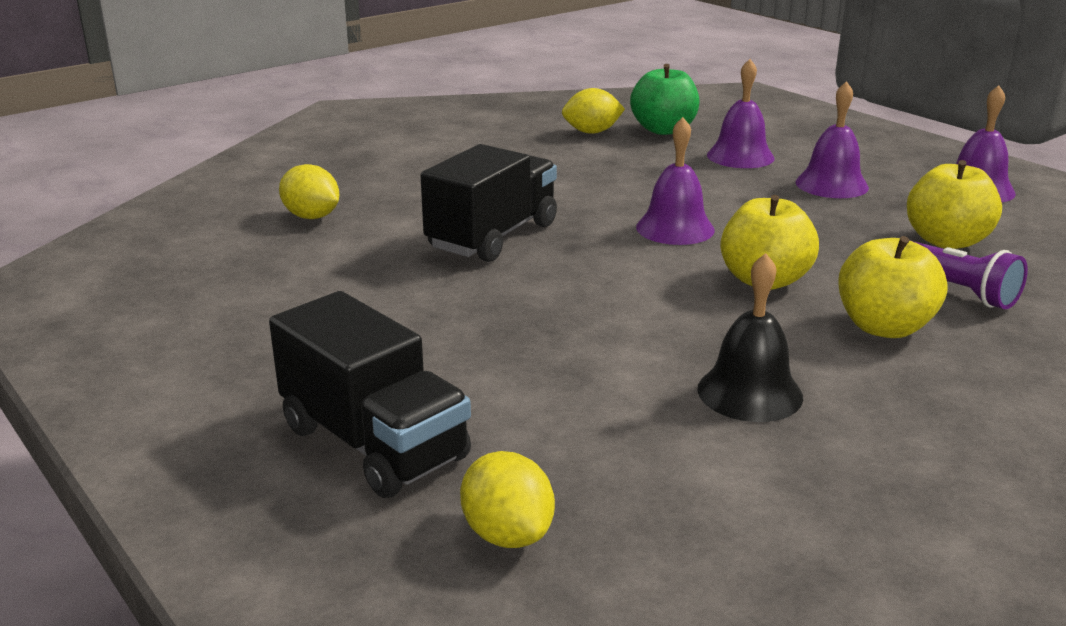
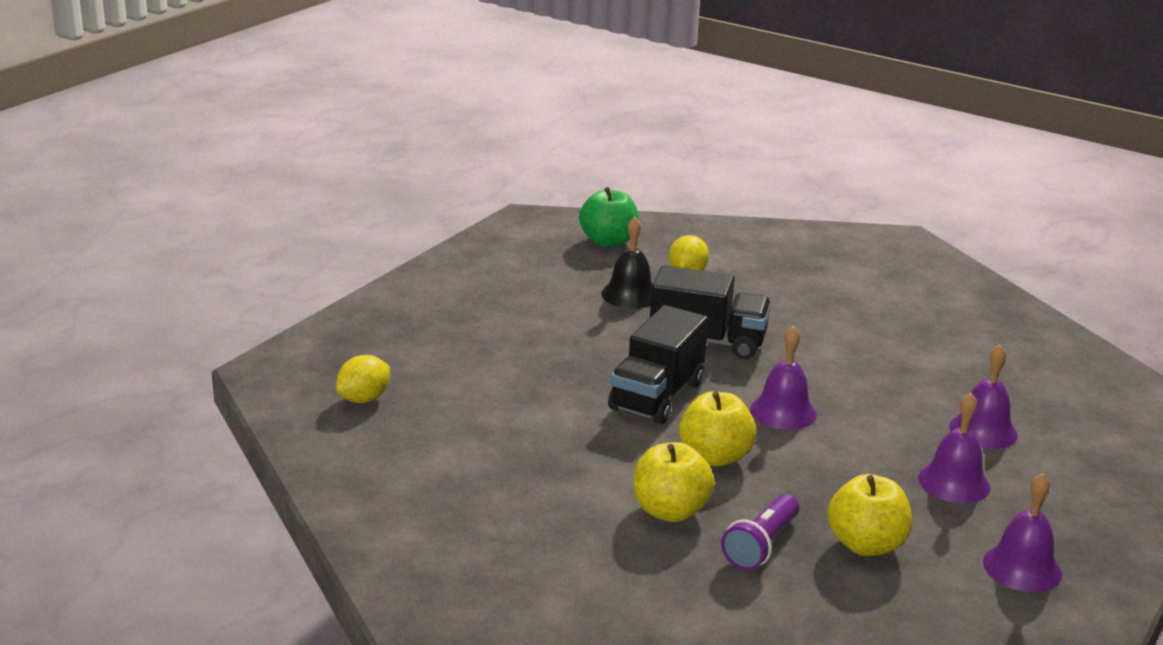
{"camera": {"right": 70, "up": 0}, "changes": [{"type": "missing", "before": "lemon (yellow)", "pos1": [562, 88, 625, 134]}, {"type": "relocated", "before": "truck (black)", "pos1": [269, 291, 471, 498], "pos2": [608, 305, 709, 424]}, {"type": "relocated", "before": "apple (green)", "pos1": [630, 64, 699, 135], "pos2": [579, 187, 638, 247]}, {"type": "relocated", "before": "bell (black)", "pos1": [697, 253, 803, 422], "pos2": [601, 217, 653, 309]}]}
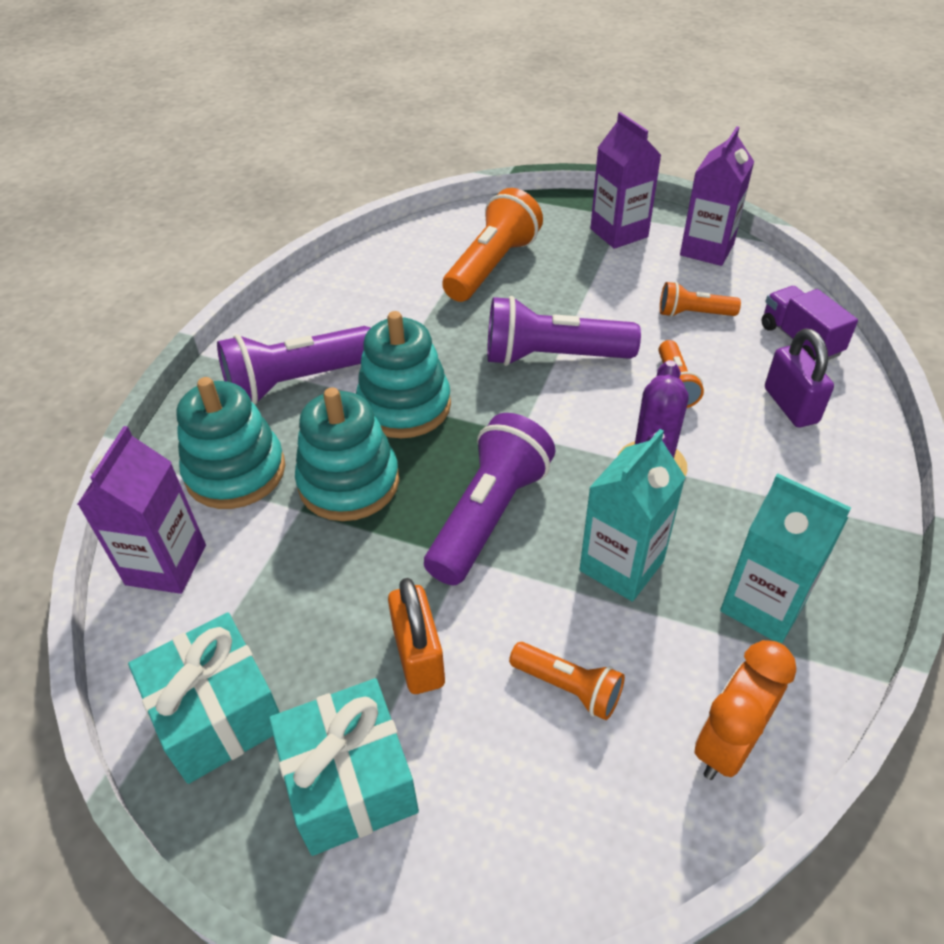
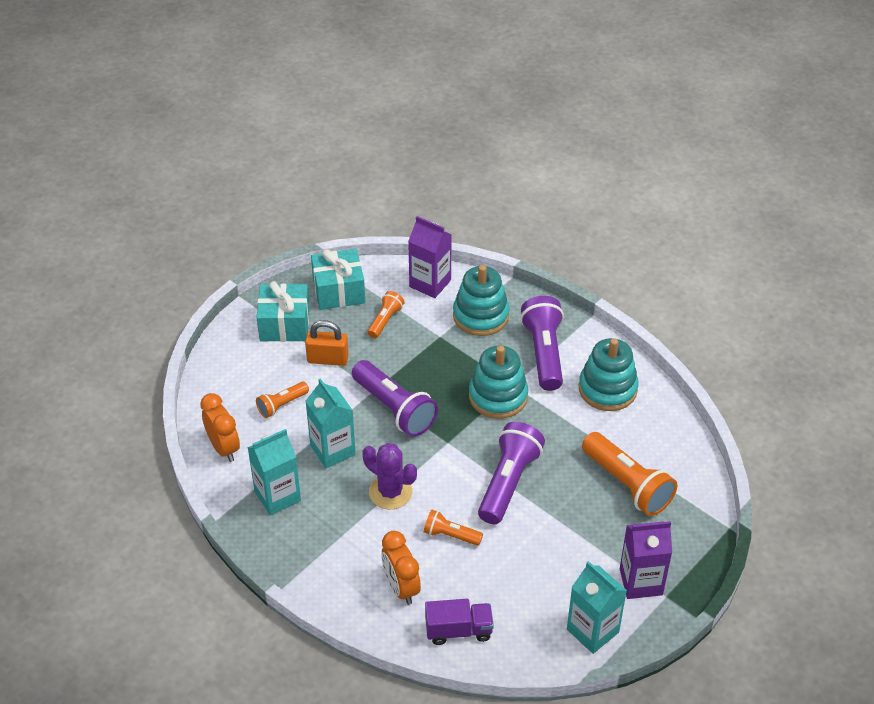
{"camera": {"right": 110, "up": 0}, "changes": [{"type": "relocated", "before": "stacking toy (turquoise)", "pos1": [295, 387, 399, 521], "pos2": [579, 338, 639, 411]}, {"type": "relocated", "before": "flashlight (orange)", "pos1": [660, 282, 741, 317], "pos2": [368, 291, 404, 338]}, {"type": "exchanged", "before": "padlock (purple)", "after": "clock (orange)", "pos1": [765, 329, 834, 427], "pos2": [381, 531, 421, 605]}, {"type": "colour", "before": "carton (purple)", "after": "carton (turquoise)", "pos1": [680, 126, 754, 266], "pos2": [567, 561, 627, 654]}]}
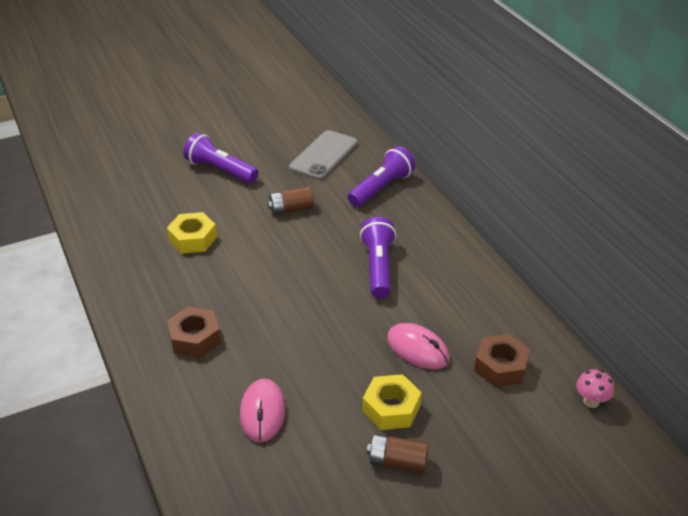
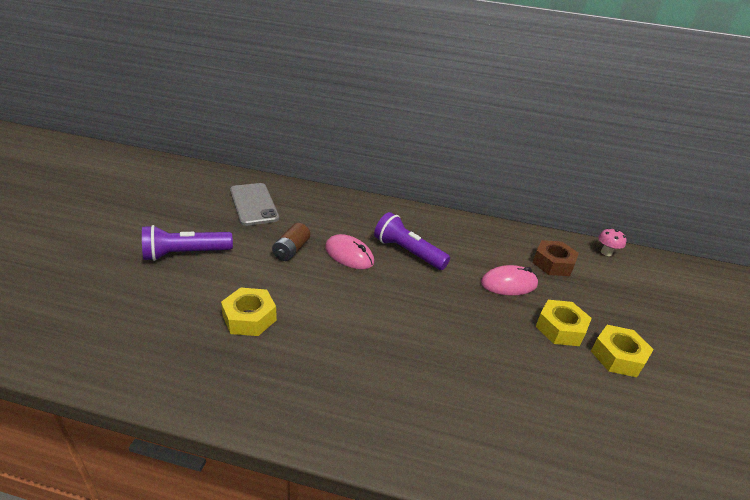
{"camera": {"right": -55, "up": -5}, "changes": [{"type": "missing", "before": "nut (brown)", "pos1": [167, 307, 221, 357]}, {"type": "missing", "before": "flashlight (purple)", "pos1": [348, 146, 415, 207]}, {"type": "relocated", "before": "mouse (pink)", "pos1": [240, 379, 286, 442], "pos2": [325, 234, 374, 269]}, {"type": "exchanged", "before": "battery (brown)", "after": "nut (yellow)", "pos1": [367, 434, 429, 473], "pos2": [591, 325, 654, 377]}]}
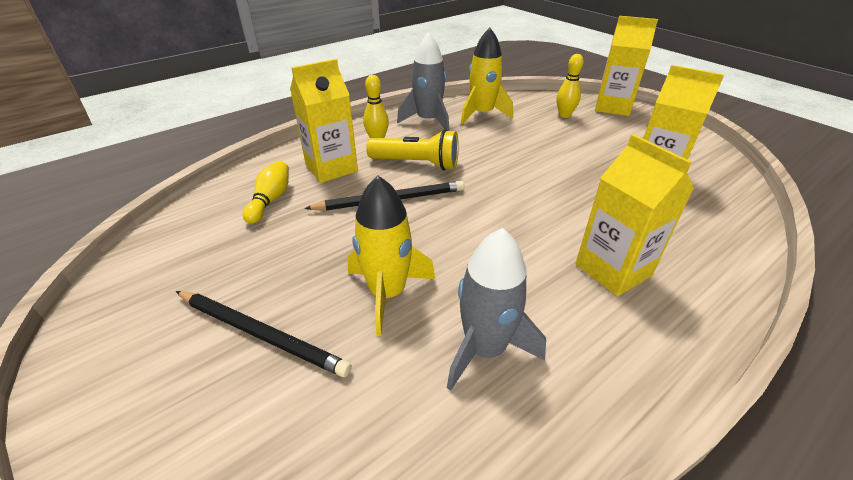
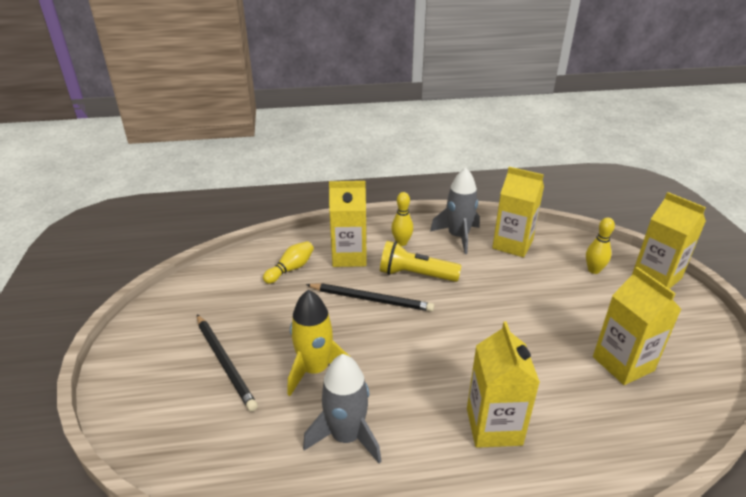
{"camera": {"right": 30, "up": -5}, "changes": [{"type": "exchanged", "before": "rocket (yellow)", "after": "carton (yellow)", "pos1": [461, 28, 513, 125], "pos2": [492, 167, 544, 257]}, {"type": "spun", "before": "flashlight (yellow)", "pos1": [366, 129, 459, 170], "pos2": [380, 241, 461, 282], "turn": 150}]}
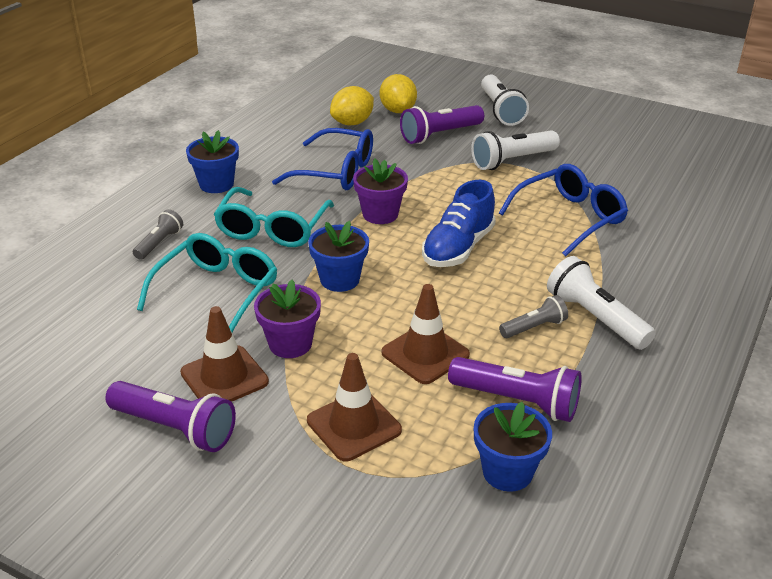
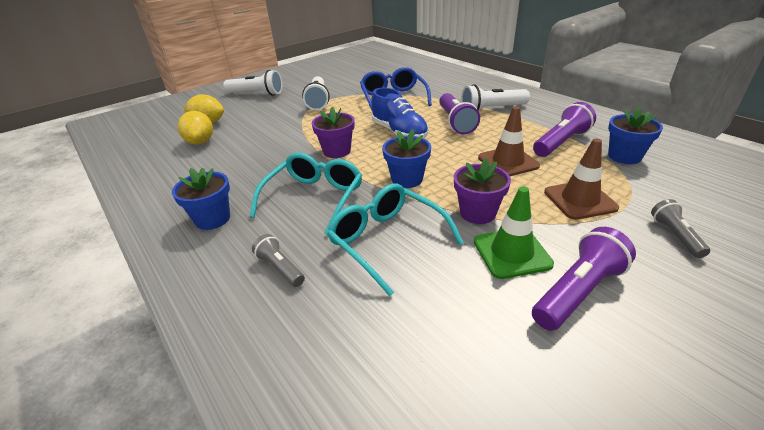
{"camera": {"right": -65, "up": 0}, "changes": [{"type": "missing", "before": "glasses (blue)", "pos1": [272, 128, 373, 190]}, {"type": "relocated", "before": "flashlight (purple)", "pos1": [400, 105, 484, 144], "pos2": [439, 93, 480, 134]}, {"type": "relocated", "before": "flashlight (grey)", "pos1": [499, 295, 568, 338], "pos2": [651, 199, 710, 258]}, {"type": "colour", "before": "traffic cone (brown)", "after": "traffic cone (green)", "pos1": [180, 306, 269, 402], "pos2": [474, 187, 554, 279]}, {"type": "spun", "before": "glasses (turquoise)", "pos1": [214, 187, 334, 247], "pos2": [250, 152, 362, 235], "turn": -105}]}
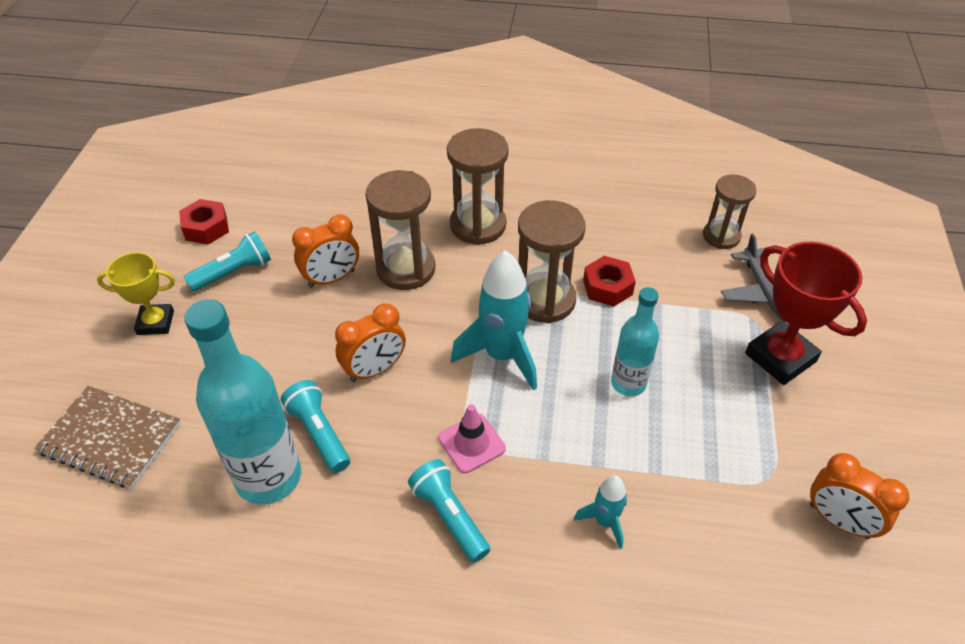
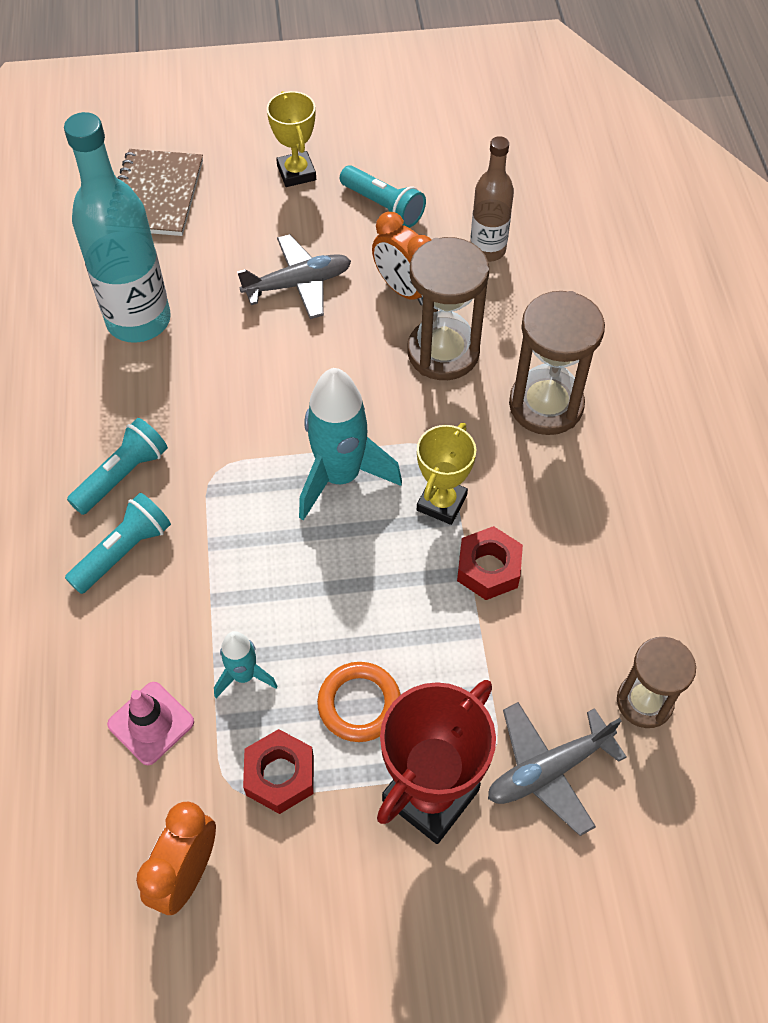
{"camera": {"right": 75, "up": 10}, "changes": [{"type": "missing", "before": "clock (orange)", "pos1": [335, 303, 406, 382]}, {"type": "missing", "before": "bottle (turquoise)", "pos1": [611, 287, 659, 396]}, {"type": "appeared", "after": "plane (grey)", "pos2": [237, 234, 351, 319]}, {"type": "appeared", "after": "ring (orange)", "pos2": [317, 662, 401, 742]}, {"type": "appeared", "after": "bottle (brown)", "pos2": [470, 136, 514, 262]}, {"type": "relocated", "before": "nut (red)", "pos1": [179, 199, 229, 245], "pos2": [243, 729, 314, 814]}, {"type": "relocated", "before": "flashlight (turquoise)", "pos1": [281, 380, 350, 473], "pos2": [65, 493, 171, 594]}, {"type": "relocated", "before": "traffic cone (pink)", "pos1": [438, 404, 506, 473], "pos2": [107, 682, 194, 765]}, {"type": "relocated", "before": "rocket (turquoise)", "pos1": [574, 475, 627, 549], "pos2": [214, 631, 278, 698]}, {"type": "exchanged", "before": "hourglass (brown)", "after": "trophy (yellow)", "pos1": [518, 200, 586, 323], "pos2": [417, 423, 476, 525]}]}
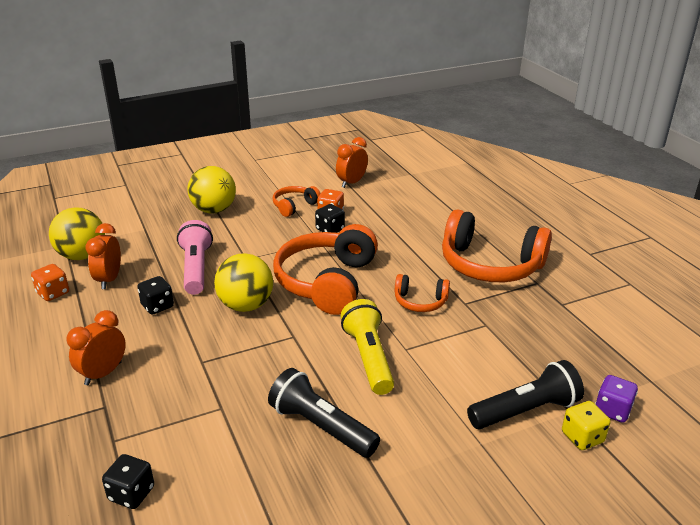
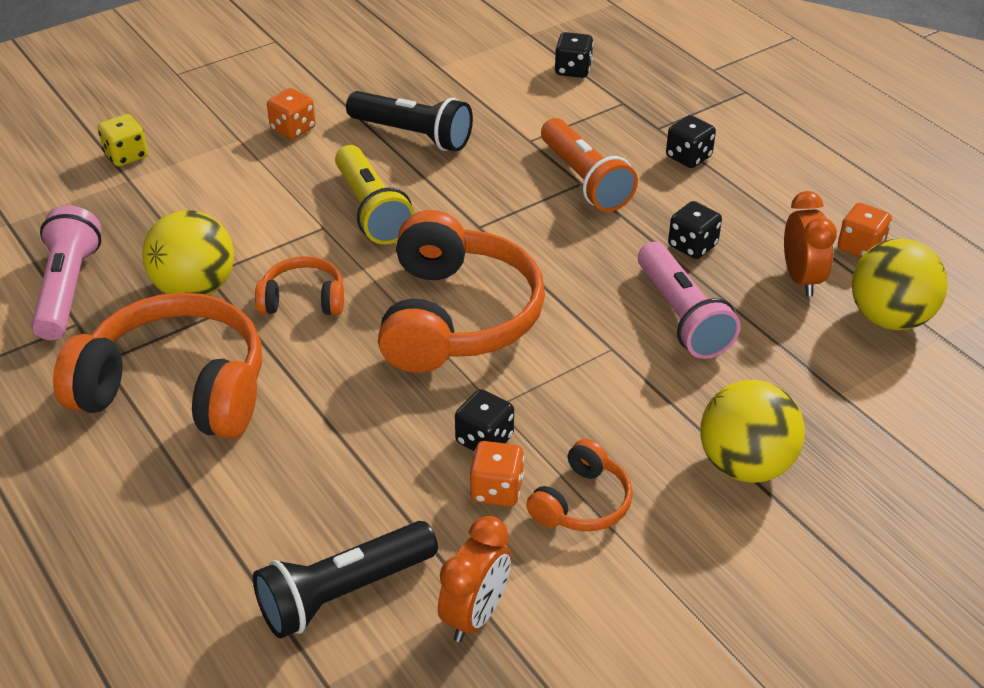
{"camera": {"right": 170, "up": 10}, "changes": [{"type": "missing", "before": "dice (purple)", "pos1": [595, 375, 638, 423]}, {"type": "appeared", "after": "flashlight (pink)", "pos2": [31, 205, 101, 340]}, {"type": "appeared", "after": "dice (orange)", "pos2": [267, 88, 316, 139]}, {"type": "appeared", "after": "flashlight (orange)", "pos2": [541, 118, 638, 212]}, {"type": "relocated", "before": "ball (yellow)", "pos1": [214, 253, 273, 312], "pos2": [142, 210, 234, 295]}, {"type": "relocated", "before": "flashlight (black)", "pos1": [467, 360, 584, 429], "pos2": [253, 521, 438, 639]}, {"type": "exchanged", "before": "clock (orange)", "after": "dice (black)", "pos1": [66, 310, 126, 385], "pos2": [666, 115, 716, 168]}]}
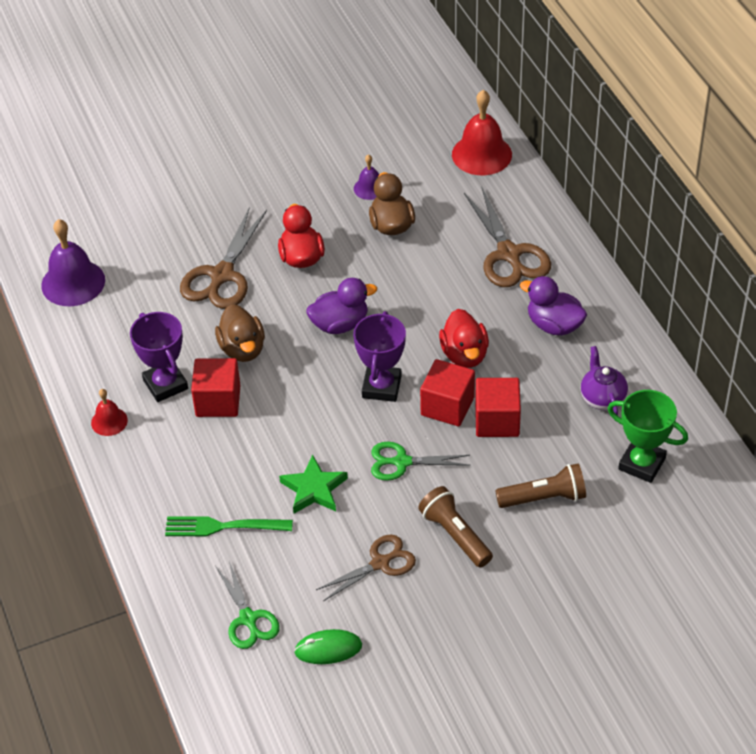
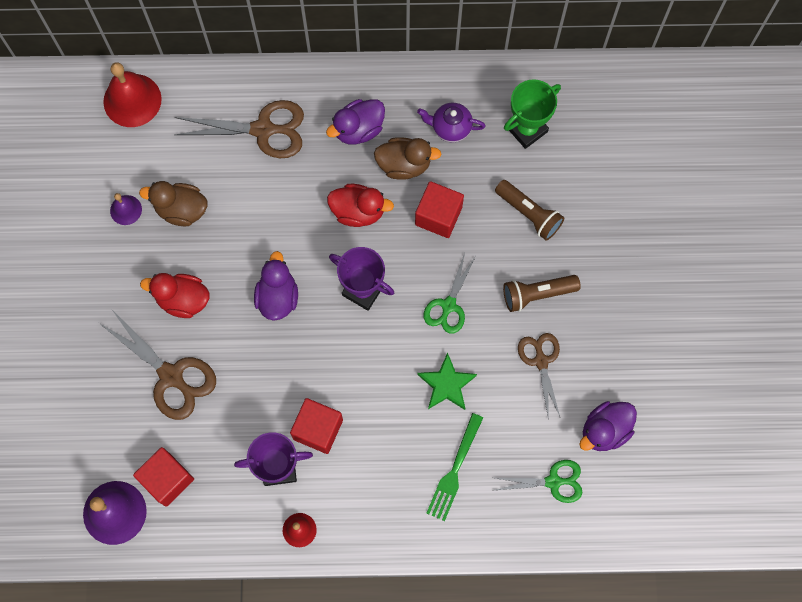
{"camera": {"right": -70, "up": 25}, "changes": [{"type": "relocated", "before": "duck (brown)", "pos1": [215, 304, 265, 362], "pos2": [374, 137, 441, 180]}, {"type": "relocated", "before": "cube (red)", "pos1": [420, 359, 475, 426], "pos2": [133, 447, 194, 507]}, {"type": "exchanged", "before": "mouse (green)", "after": "duck (purple)", "pos1": [294, 629, 362, 664], "pos2": [579, 401, 637, 451]}, {"type": "spun", "before": "flashlight (brown)", "pos1": [495, 464, 586, 508], "pos2": [495, 180, 564, 241], "turn": 120}]}
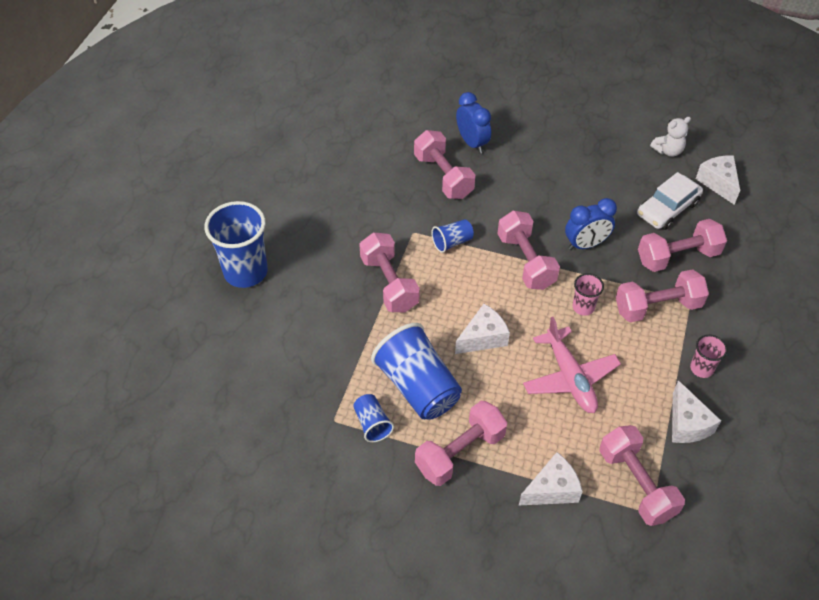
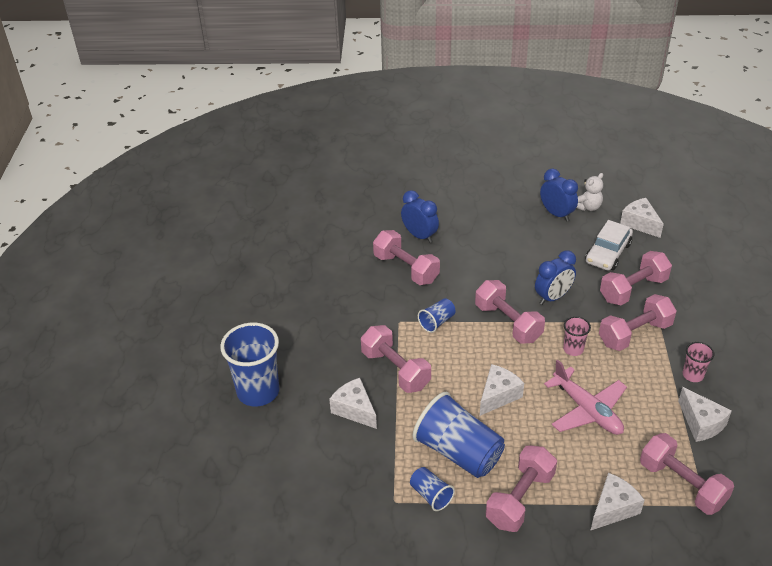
{"camera": {"right": -15, "up": -10}, "changes": [{"type": "appeared", "after": "cheese (white)", "pos2": [329, 378, 377, 429]}, {"type": "appeared", "after": "clock (blue)", "pos2": [540, 169, 578, 222]}]}
